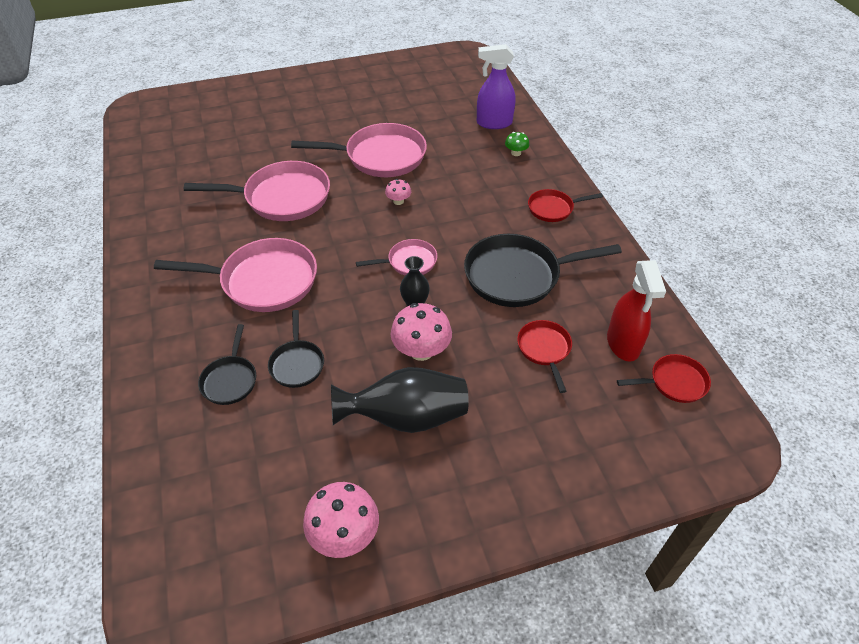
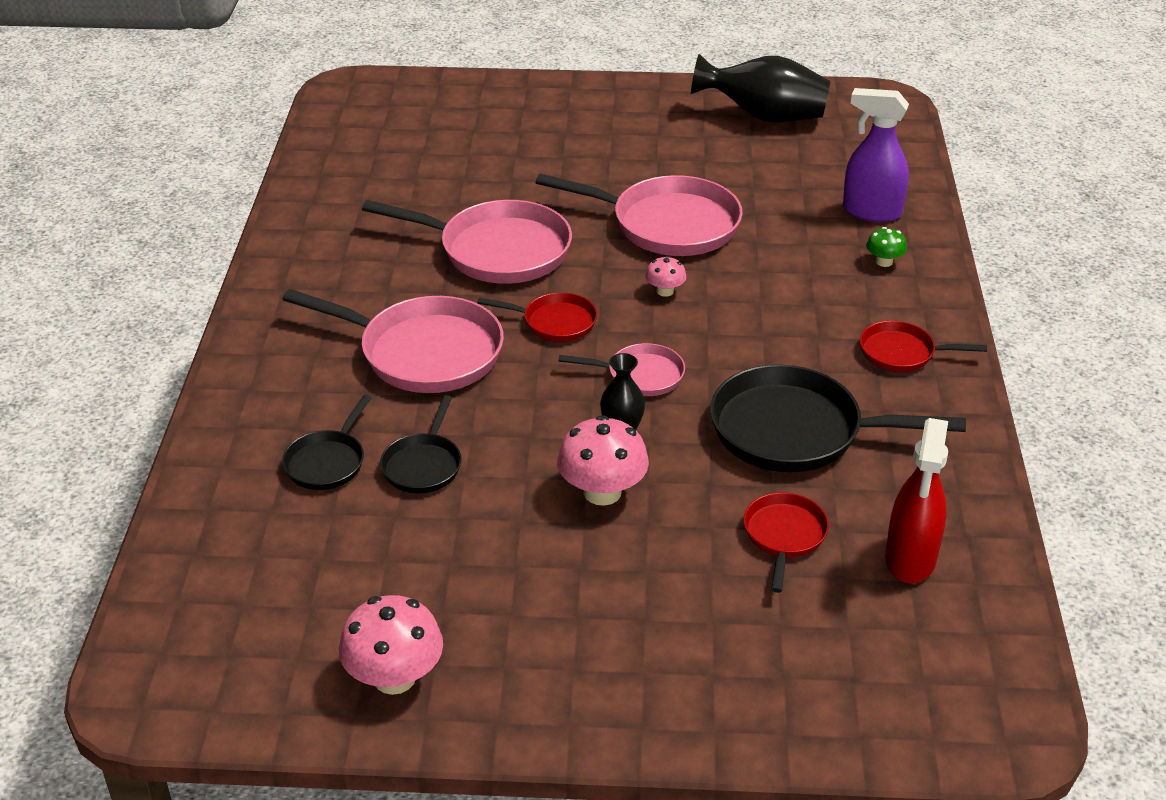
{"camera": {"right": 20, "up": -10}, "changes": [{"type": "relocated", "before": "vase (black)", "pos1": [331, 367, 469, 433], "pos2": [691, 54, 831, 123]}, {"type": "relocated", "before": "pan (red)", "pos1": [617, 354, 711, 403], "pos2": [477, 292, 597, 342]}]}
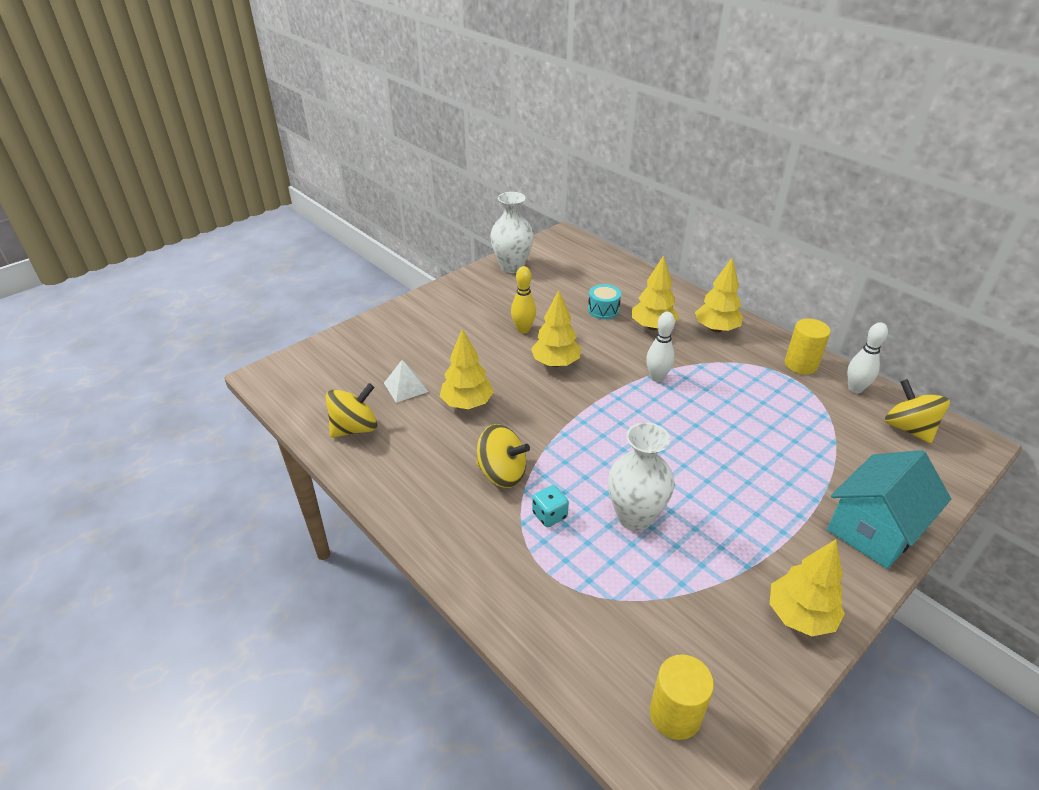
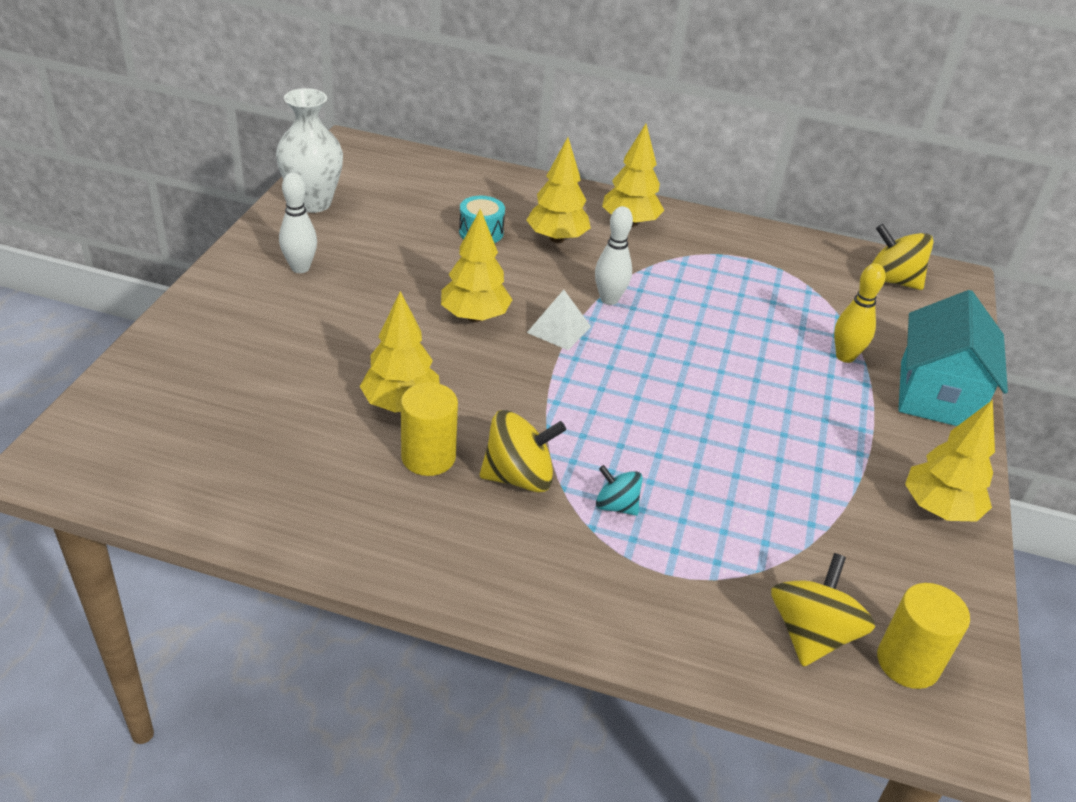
{"camera": {"right": -35, "up": 0}, "changes": [{"type": "missing", "before": "vase (white)", "pos1": [608, 422, 674, 531]}, {"type": "relocated", "before": "spinning top (yellow)", "pos1": [326, 383, 377, 438], "pos2": [771, 553, 875, 667]}, {"type": "relocated", "before": "pyramid (white)", "pos1": [384, 360, 428, 403], "pos2": [527, 290, 591, 350]}, {"type": "relocated", "before": "bowling pin (yellow)", "pos1": [511, 266, 536, 334], "pos2": [834, 263, 886, 363]}, {"type": "relocated", "before": "cylinder (yellow)", "pos1": [785, 318, 831, 375], "pos2": [401, 383, 458, 476]}, {"type": "relocated", "before": "bowling pin (white)", "pos1": [847, 322, 888, 394], "pos2": [279, 173, 317, 273]}, {"type": "exchanged", "before": "dice (turquoise)", "after": "spinning top (turquoise)", "pos1": [532, 485, 569, 527], "pos2": [596, 465, 643, 516]}]}
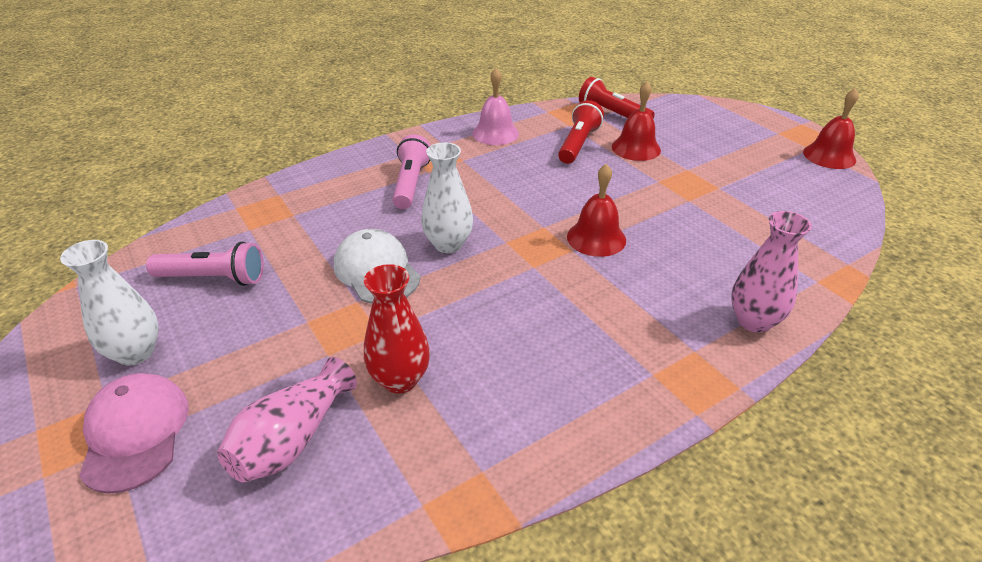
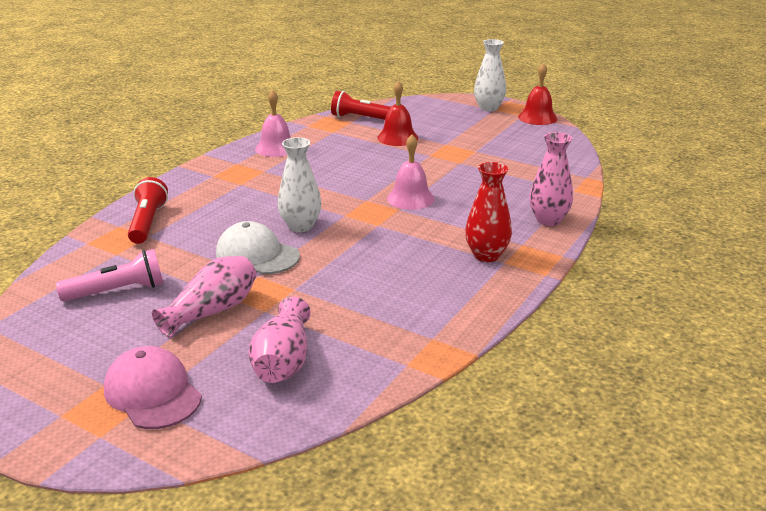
{"camera": {"right": -25, "up": -10}, "changes": [{"type": "missing", "before": "flashlight (pink)", "pos1": [392, 134, 431, 209]}, {"type": "appeared", "after": "vase (pink)", "pos2": [152, 256, 256, 338]}, {"type": "relocated", "before": "vase (white)", "pos1": [60, 240, 159, 366], "pos2": [474, 39, 506, 111]}, {"type": "relocated", "before": "vase (red)", "pos1": [364, 264, 430, 394], "pos2": [465, 162, 512, 262]}, {"type": "relocated", "before": "flashlight (red)", "pos1": [558, 100, 604, 164], "pos2": [128, 177, 168, 244]}, {"type": "colour", "before": "bell (red)", "after": "bell (pink)", "pos1": [567, 164, 626, 257], "pos2": [387, 134, 435, 210]}]}
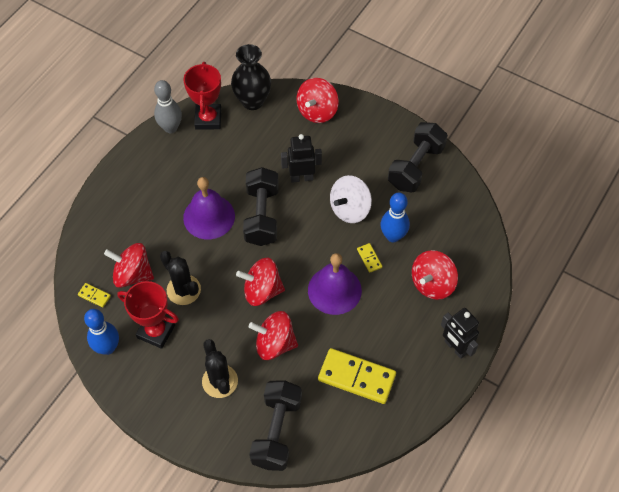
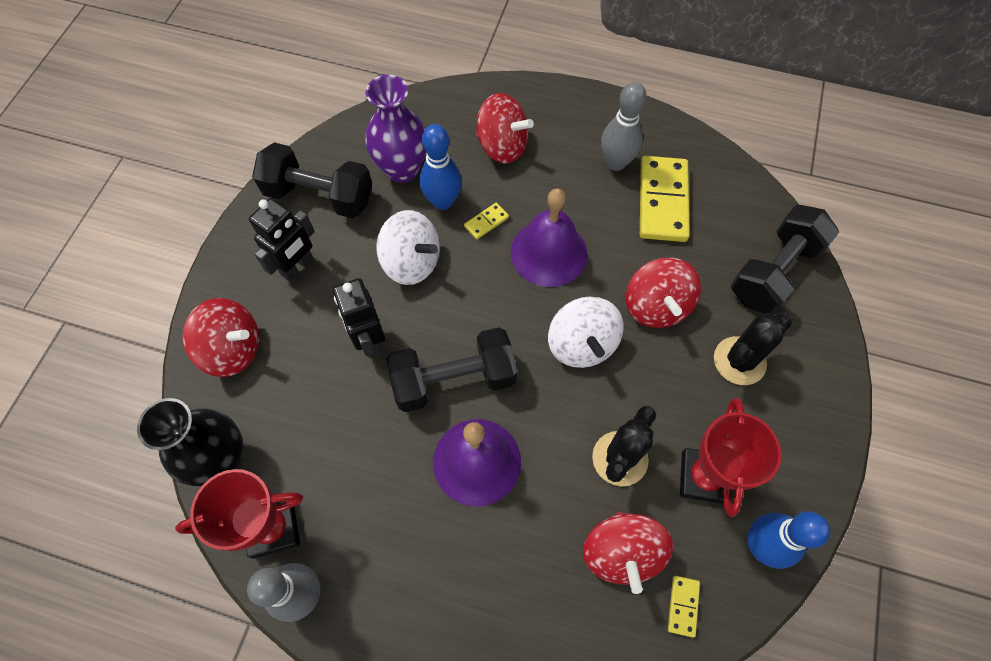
{"camera": {"right": -105, "up": 5}, "changes": [{"type": "appeared", "after": "vase (purple)", "pos2": [365, 75, 426, 183]}, {"type": "appeared", "after": "bowling pin (grey)", "pos2": [601, 82, 647, 171]}, {"type": "relocated", "before": "robot (black)", "pos1": [441, 308, 479, 359], "pos2": [249, 198, 315, 282]}, {"type": "colour", "before": "spinning top (red)", "after": "spinning top (white)", "pos1": [236, 258, 285, 306], "pos2": [548, 297, 624, 368]}, {"type": "spun", "before": "dumbbell (black)", "pos1": [249, 380, 302, 471], "pos2": [731, 205, 839, 314], "turn": -45}]}
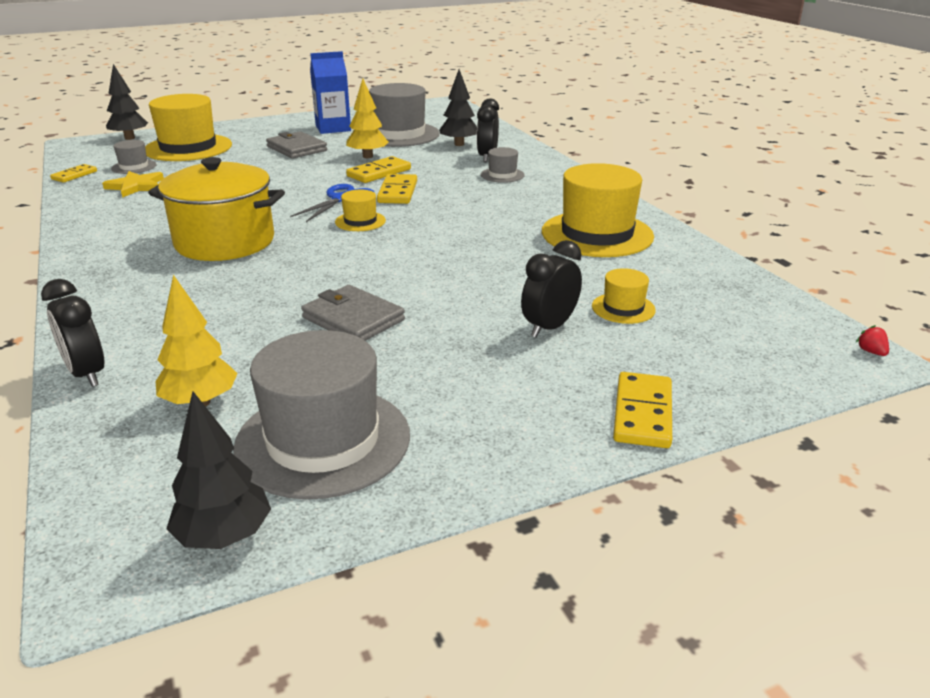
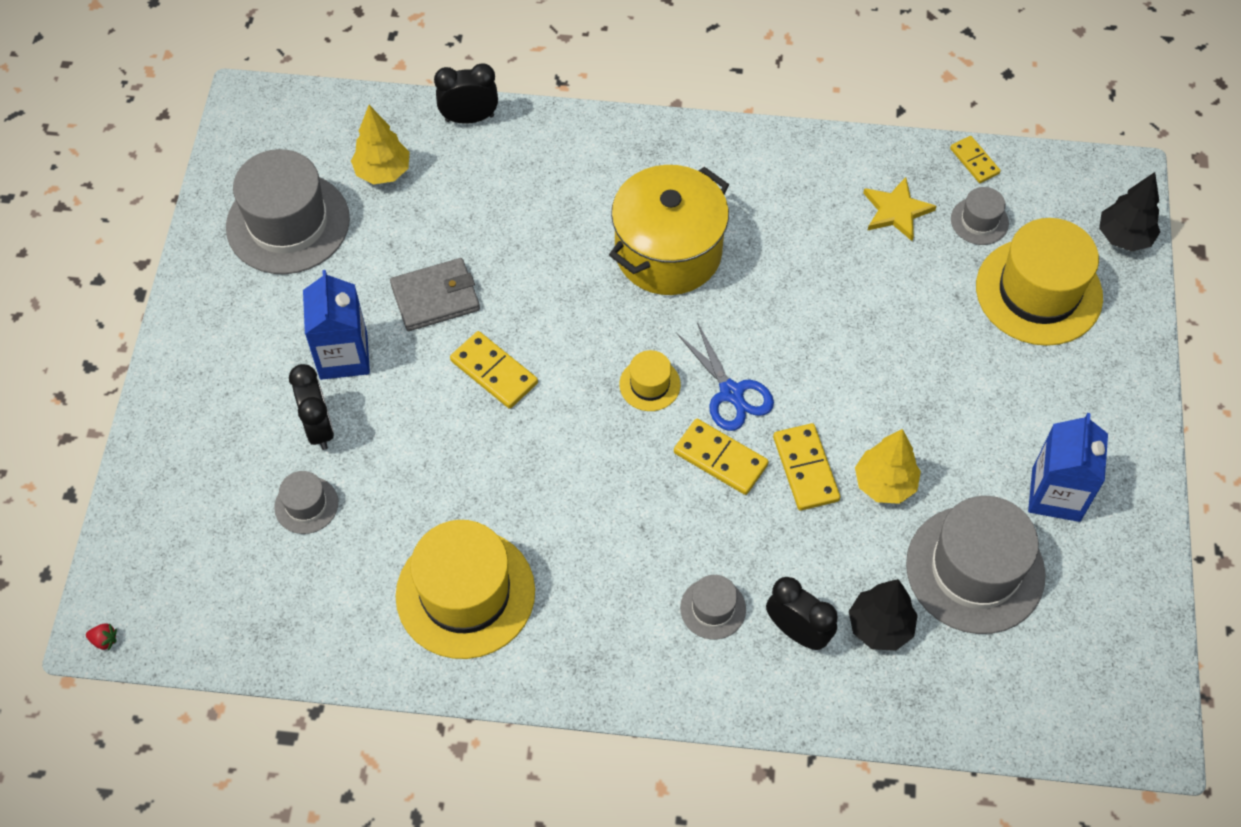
{"camera": {"right": 120, "up": 30}, "changes": [{"type": "missing", "before": "tree (black)", "pos1": [167, 391, 271, 549]}, {"type": "missing", "before": "wallet (grey)", "pos1": [266, 131, 327, 159]}, {"type": "appeared", "after": "carton (blue)", "pos2": [303, 270, 370, 380]}, {"type": "relocated", "before": "domino (yellow)", "pos1": [613, 372, 672, 448], "pos2": [450, 331, 538, 409]}, {"type": "colour", "before": "hat (yellow)", "after": "hat (grey)", "pos1": [592, 268, 656, 324], "pos2": [274, 471, 338, 534]}]}
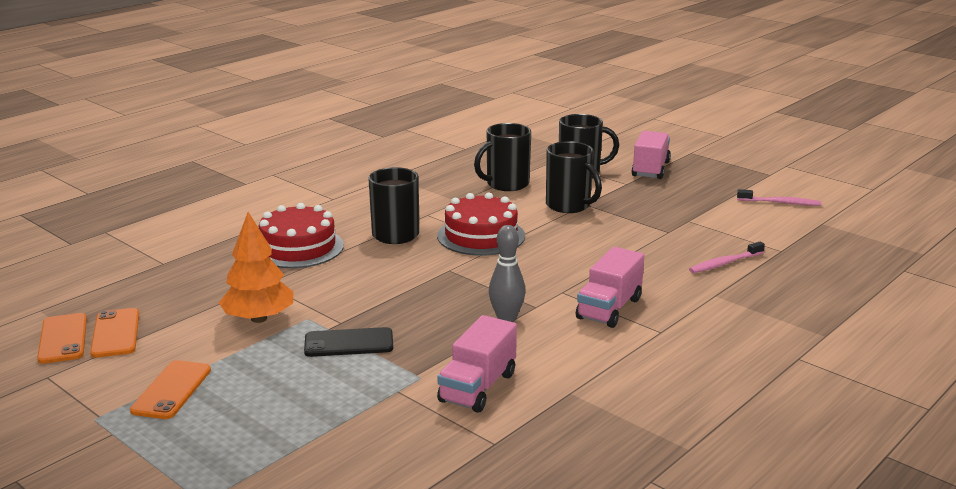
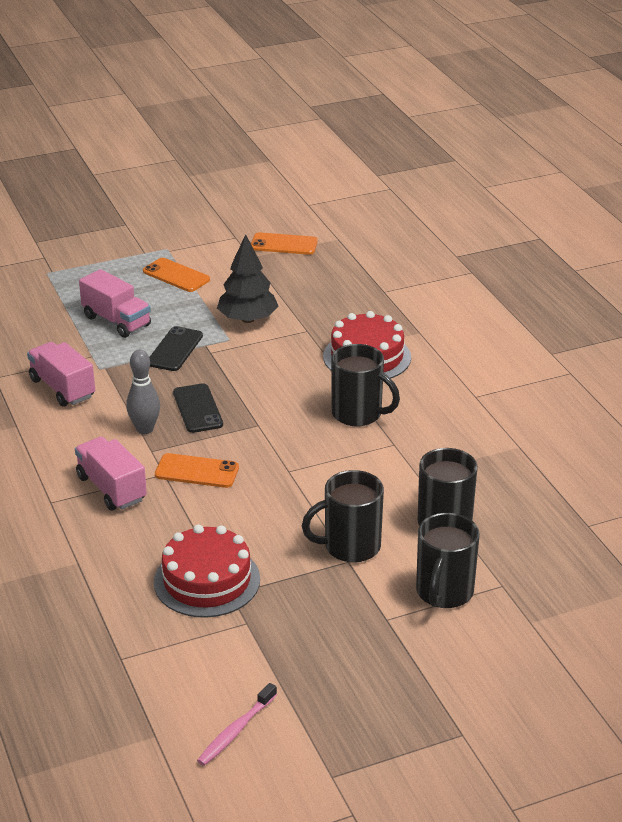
{"camera": {"right": 115, "up": 10}, "changes": [{"type": "missing", "before": "toothbrush (pink)", "pos1": [689, 242, 765, 273]}, {"type": "appeared", "after": "phone (black)", "pos2": [173, 383, 223, 433]}, {"type": "relocated", "before": "phone (orange)", "pos1": [90, 308, 139, 358], "pos2": [155, 453, 239, 488]}, {"type": "relocated", "before": "cake (red)", "pos1": [437, 193, 525, 256], "pos2": [154, 525, 260, 618]}, {"type": "relocated", "before": "truck (pink)", "pos1": [631, 131, 671, 179], "pos2": [79, 269, 151, 338]}, {"type": "colour", "before": "tree (orange)", "after": "tree (black)", "pos1": [219, 212, 293, 323], "pos2": [217, 234, 278, 323]}]}
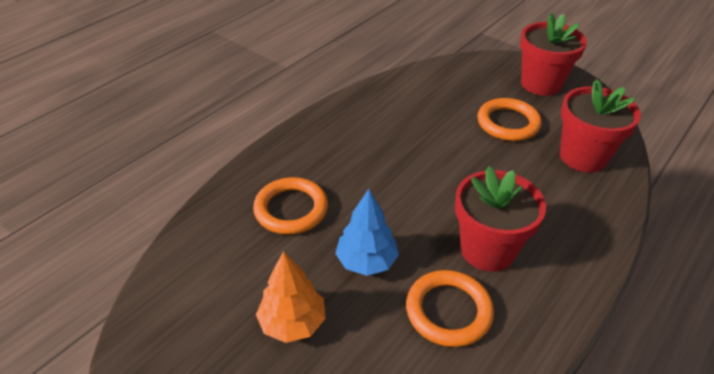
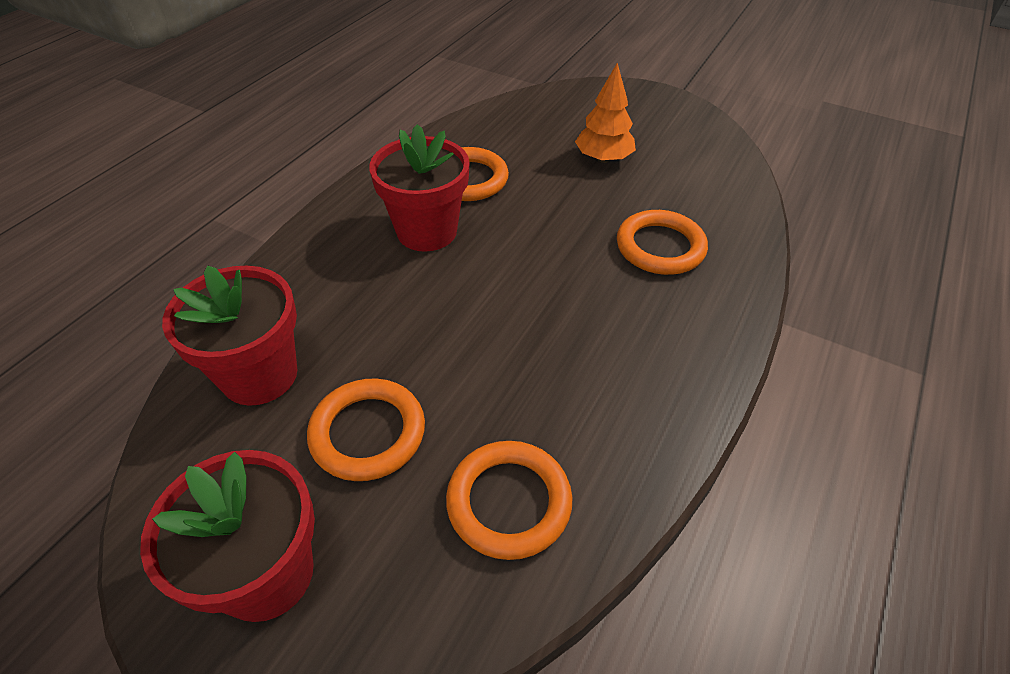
{"camera": {"right": 170, "up": 5}, "changes": [{"type": "missing", "before": "tree (blue)", "pos1": [335, 189, 399, 276]}, {"type": "appeared", "after": "ring (orange)", "pos2": [446, 441, 572, 560]}]}
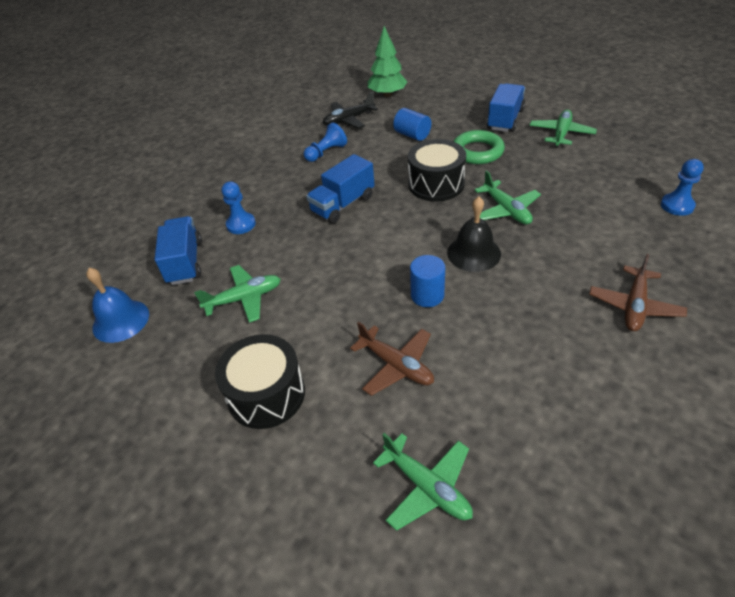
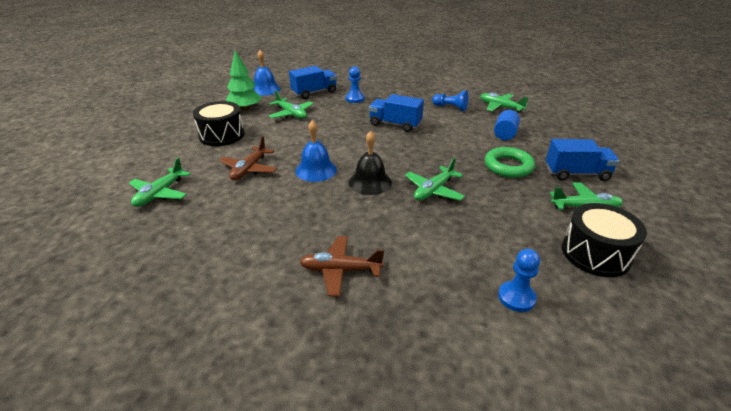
{"camera": {"right": 65, "up": -10}, "changes": [{"type": "relocated", "before": "tree (green)", "pos1": [368, 26, 408, 97], "pos2": [226, 50, 262, 111]}, {"type": "relocated", "before": "drum (black)", "pos1": [408, 139, 466, 202], "pos2": [562, 203, 647, 277]}, {"type": "exchanged", "before": "cylinder (blue)", "after": "bell (blue)", "pos1": [410, 255, 445, 307], "pos2": [295, 120, 337, 182]}, {"type": "colour", "before": "plane (black)", "after": "plane (green)", "pos1": [323, 92, 378, 129], "pos2": [480, 92, 528, 113]}]}
